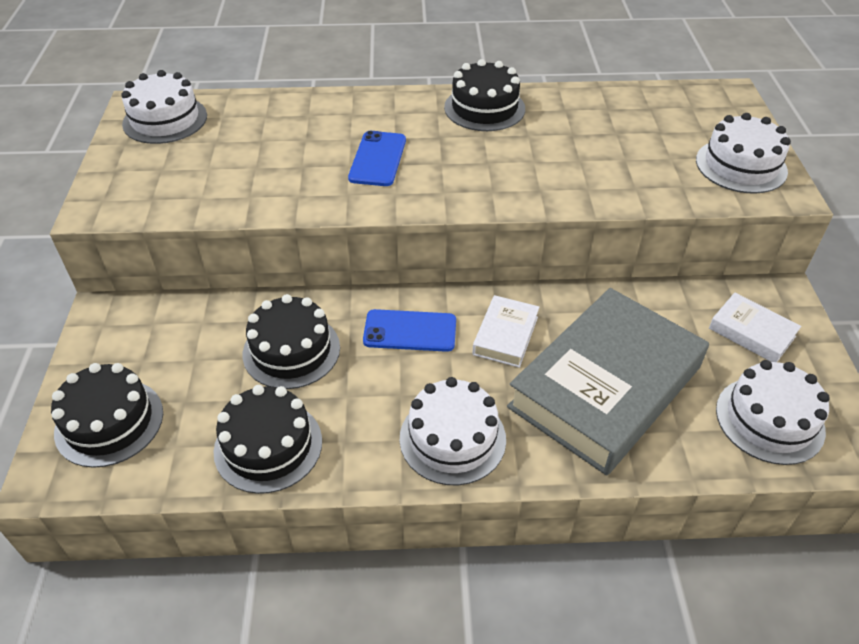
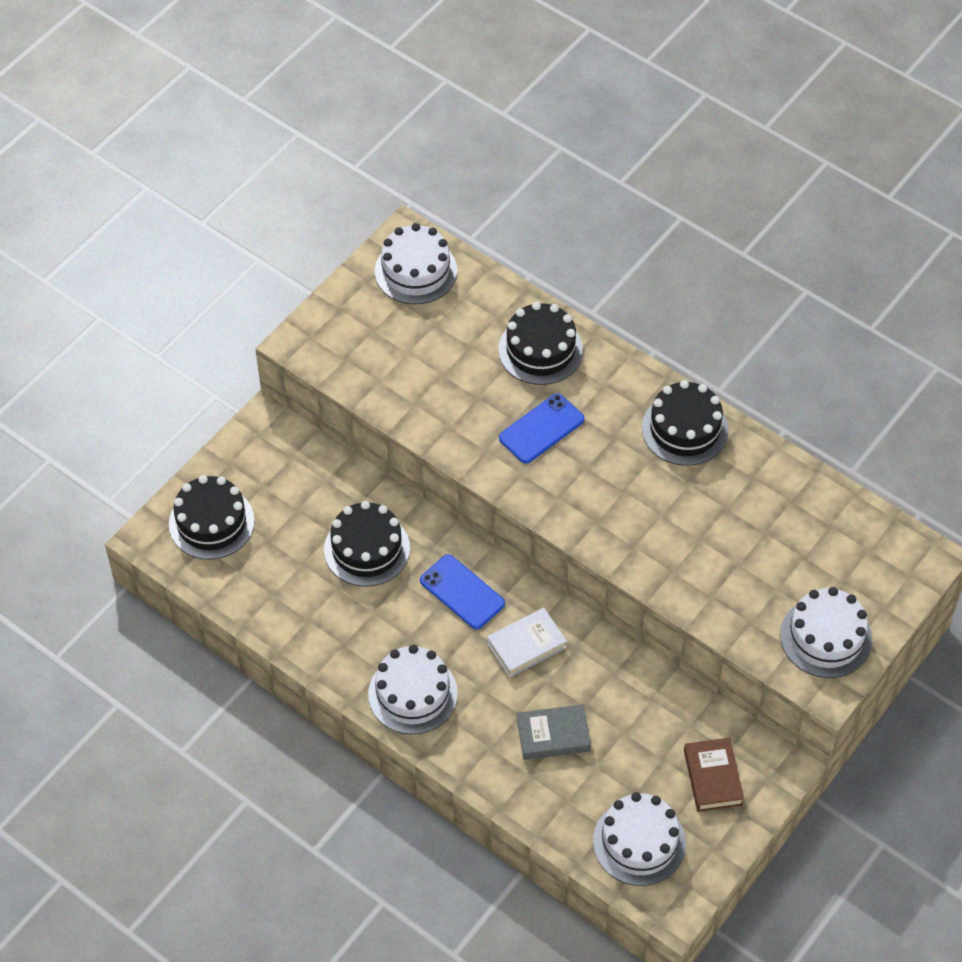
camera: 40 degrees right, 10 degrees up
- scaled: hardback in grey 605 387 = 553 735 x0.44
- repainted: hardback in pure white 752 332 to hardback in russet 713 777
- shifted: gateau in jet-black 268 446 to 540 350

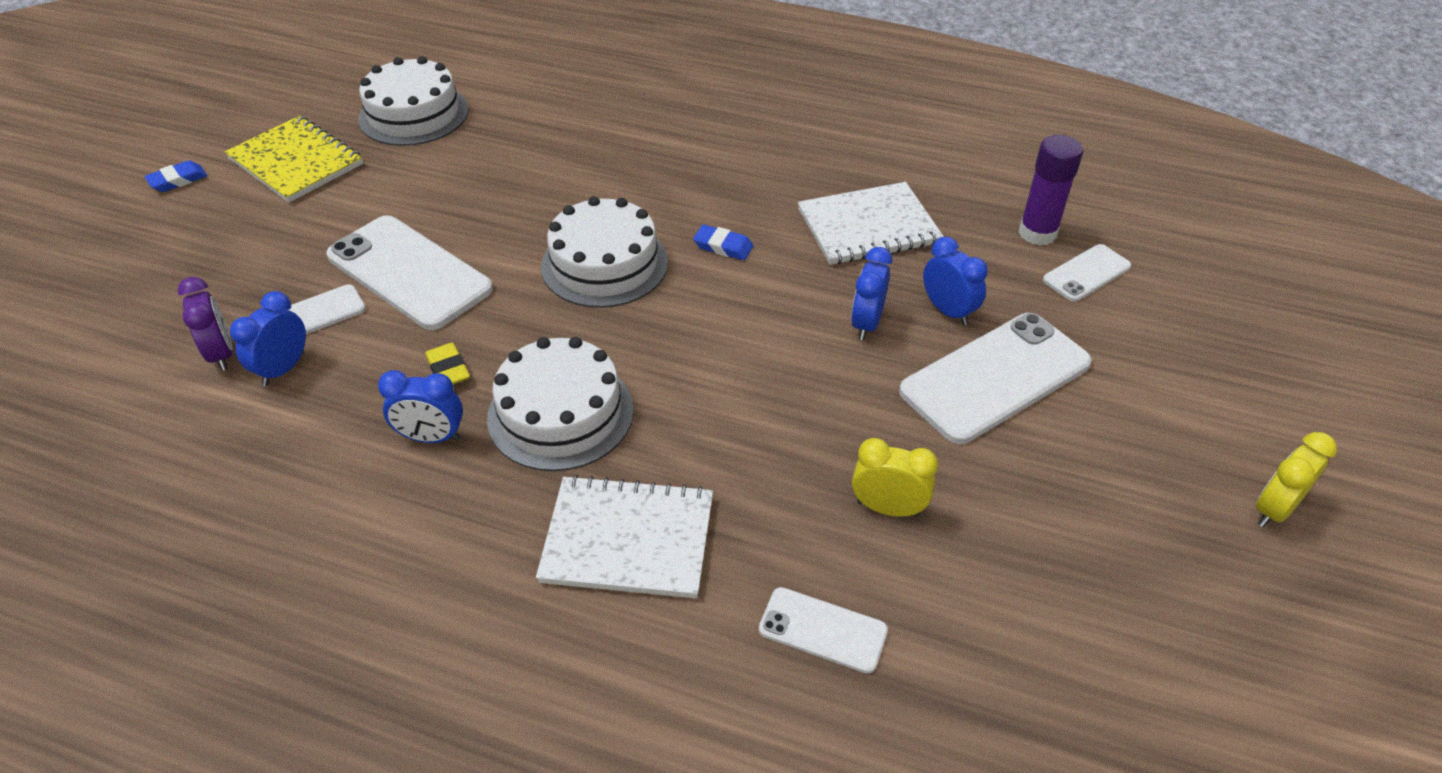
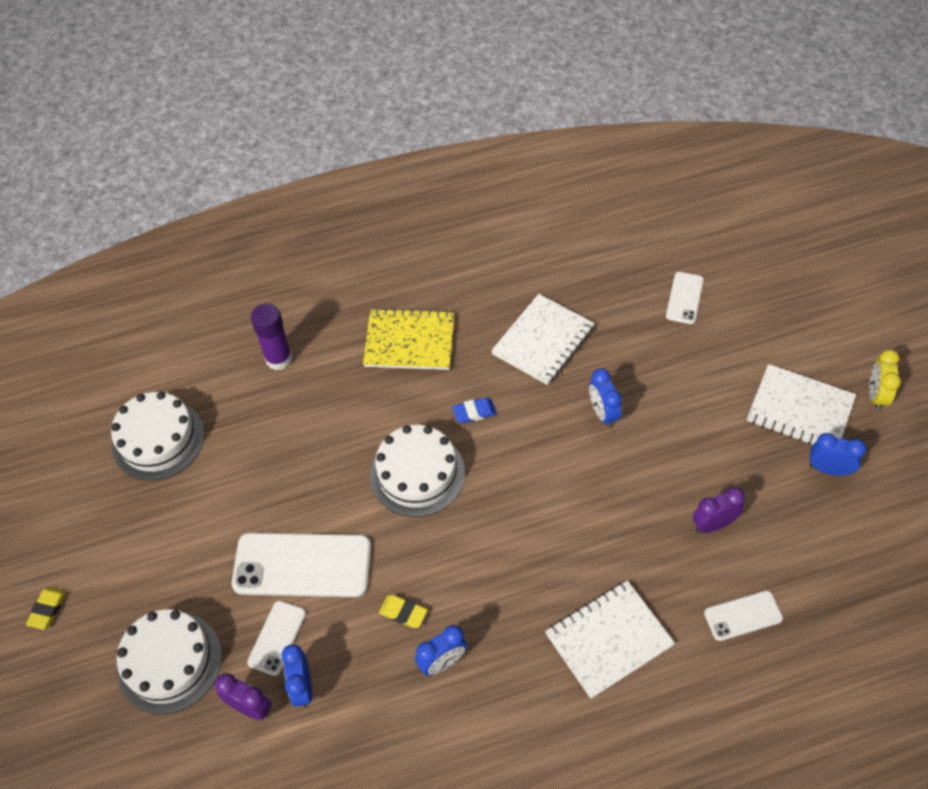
camera: 35 degrees left, 10 degrees up
- shifted: exercise book in bright yellow 296 162 to 409 341
- shifted: stick of glue in royal purple 1037 233 to 279 359
- repainted: gum eraser in blue 178 180 to gum eraser in bright yellow 48 609
- shifted: clock in blue 948 311 to 828 469
- gone: mobile phone in pure white 995 377
- shifted: gateau in pure white 560 413 to 169 662
- repainted: clock in bright yellow 887 508 to clock in royal purple 713 524
- new: exercise book in pure white 800 410

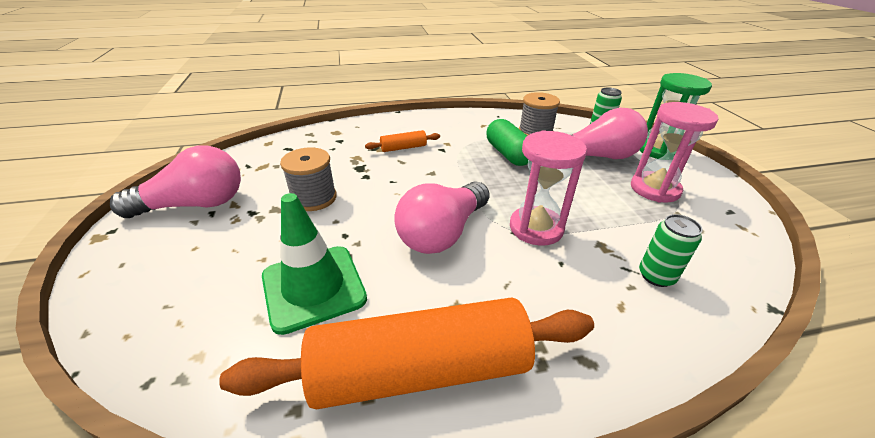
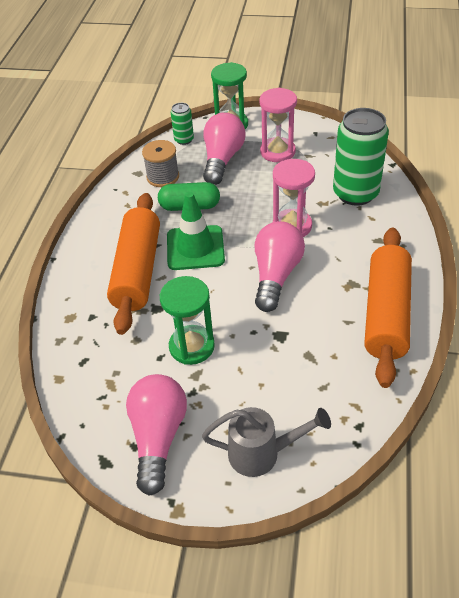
camera: 65 degrees left, 10 degrees up
- scaled: rolling pin in bright orange 403 148 = 138 271 x2.40
- swapped: spool in grey 314 198 to sandglass in emerald 192 346
- rotated: light bulb in pink 442 233 = 276 275 135 degrees counterclockwise
- shifted: safety cone in emerald 313 287 to 195 248
- scaled: tin in emerald 656 276 = 355 193 x2.08
- new: sprinkling can in grey 263 454

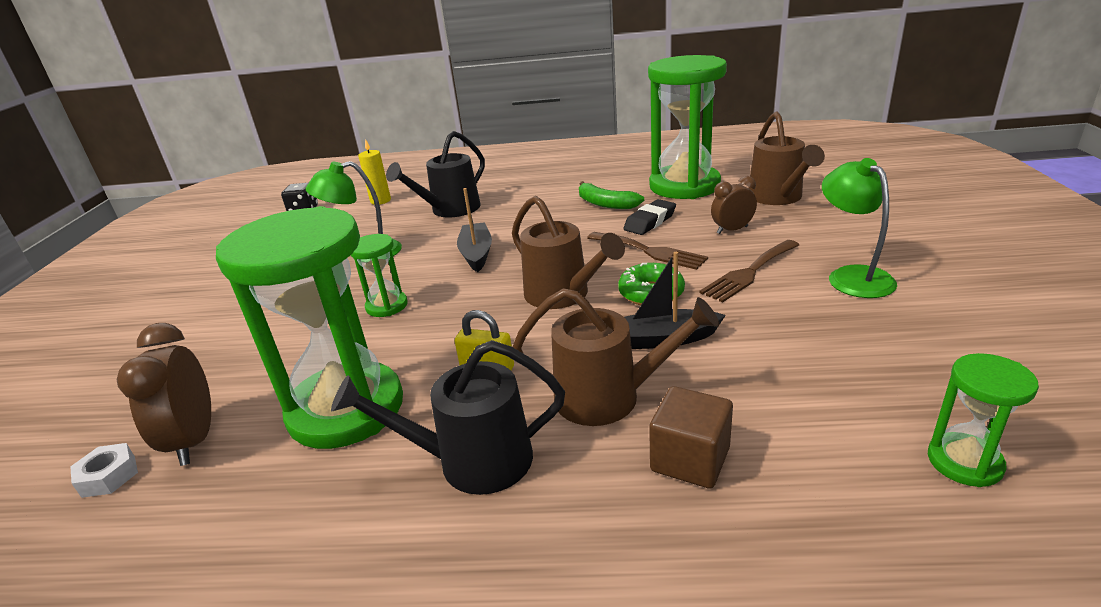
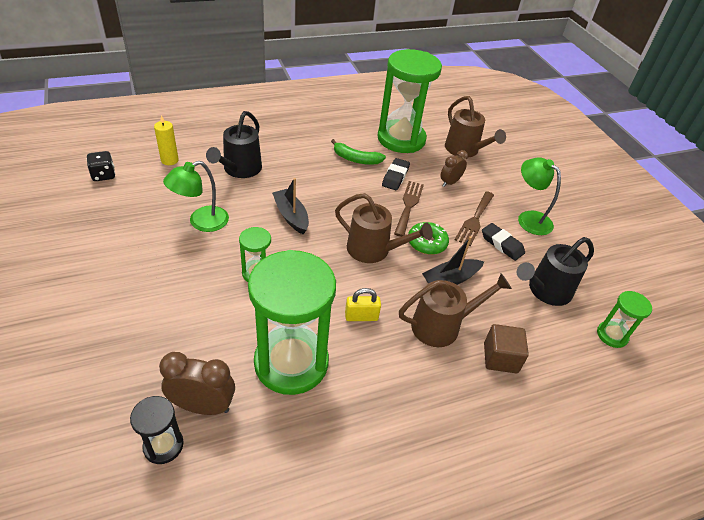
camera: 30 degrees left, 15 degrees up
- rotated: table fork in russet 649 251 = 408 205 90 degrees counterclockwise
- rotated: clock in russet 194 440 = 203 406 135 degrees clockwise
- shifted: sprinkling can in jet-black 473 461 to 546 291
- swapped: hex nut in pure white 109 476 to sandglass in jet-black 163 445
- new: gum eraser in jet-black 502 244

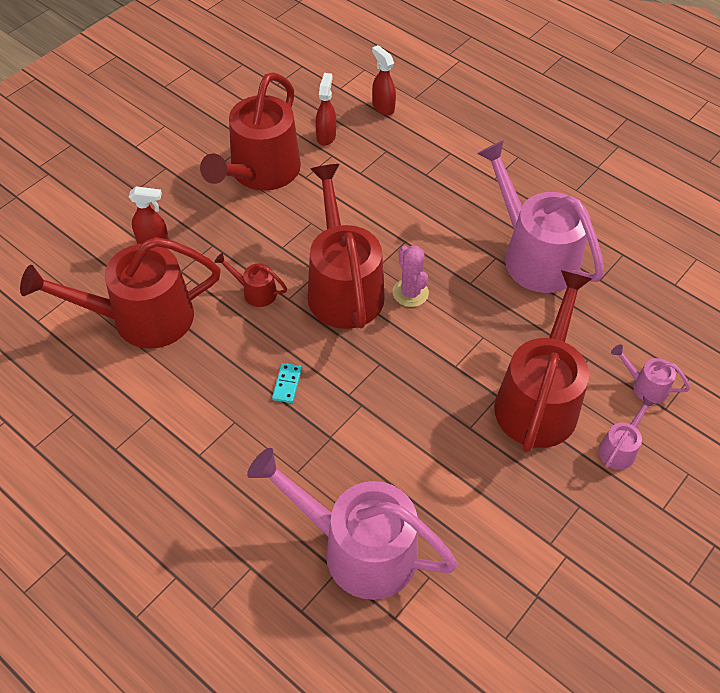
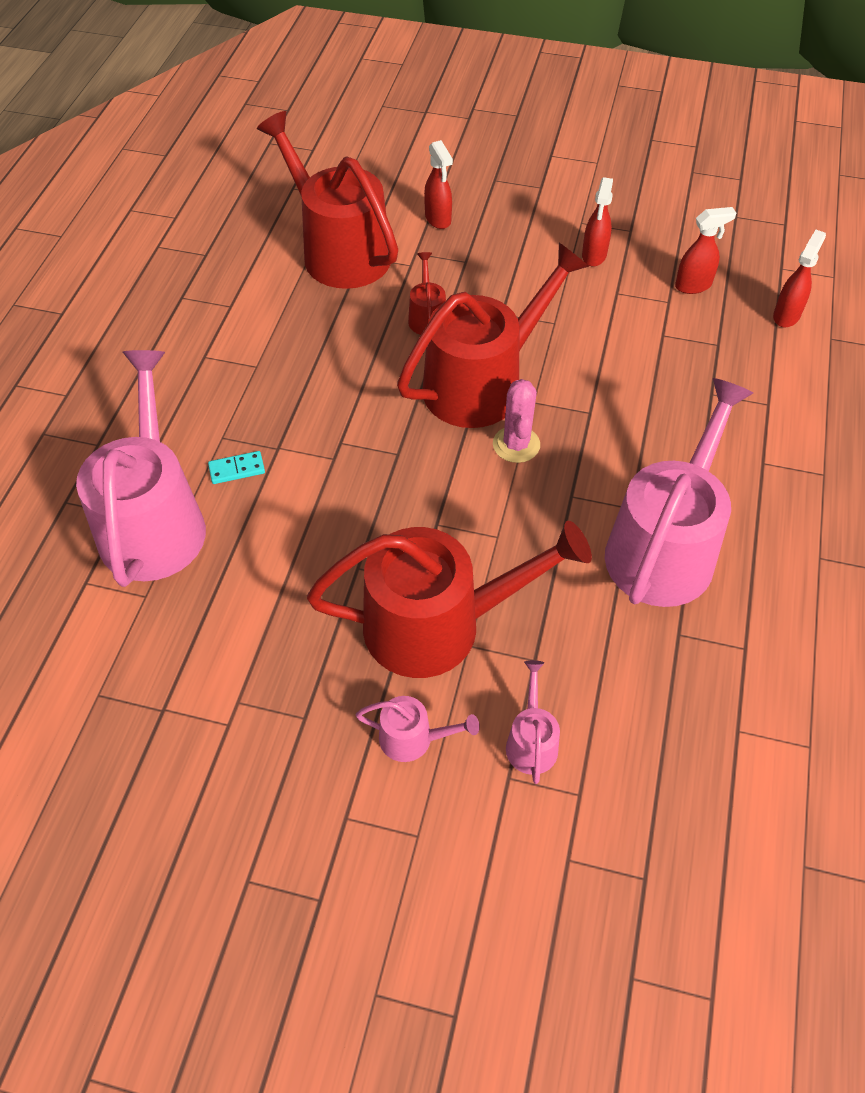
camera: 65 degrees right, 0 degrees up
- swapped: sprinkling can in crimson 261 172 to spray cleaner in crimson 594 256
- rotated: cactus in pink 410 293 = 516 445 45 degrees counterclockwise
- shifted: domino in teal 287 384 to 237 469

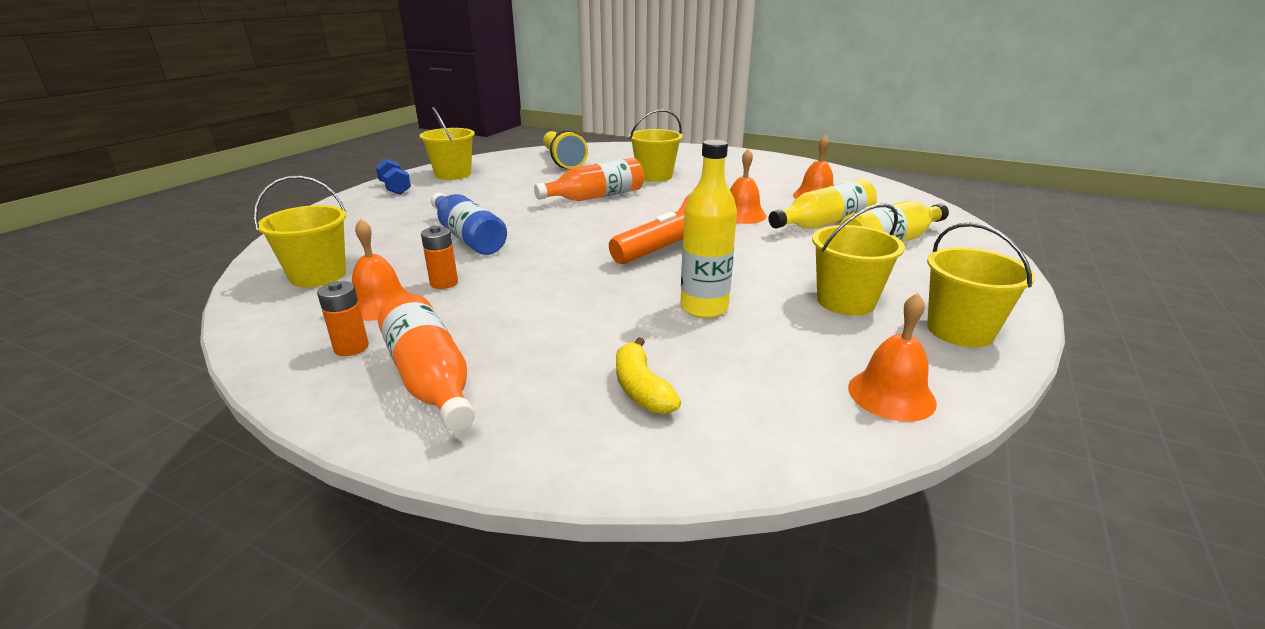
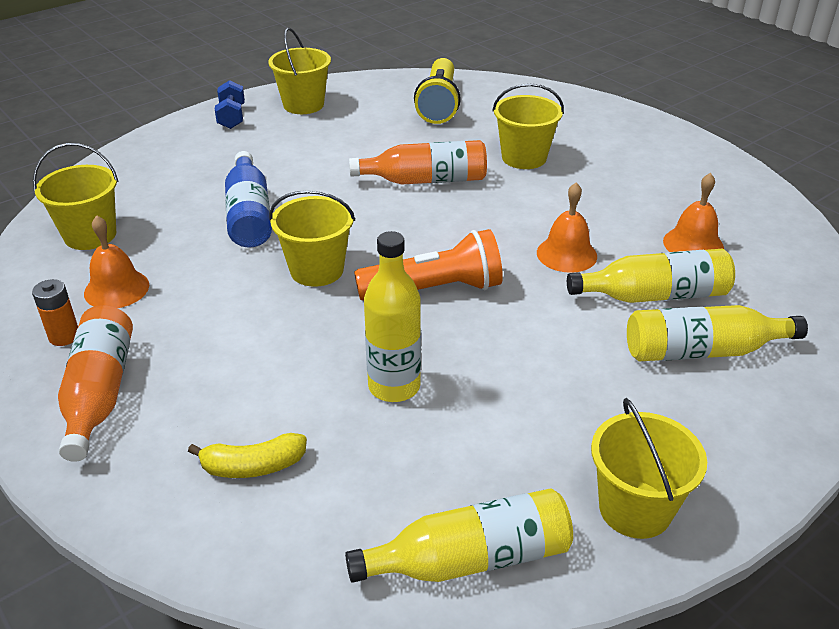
camera: 25 degrees right, 10 degrees up
- shifted: pail in bright yellow 845 301 to 317 270
- gone: AA battery in bright orange 444 283
- swapped: school bell in bright orange 891 394 to drink bottle in bright yellow 470 559
- rotated: banana fruit in bright yellow 641 389 = 253 466 105 degrees counterclockwise

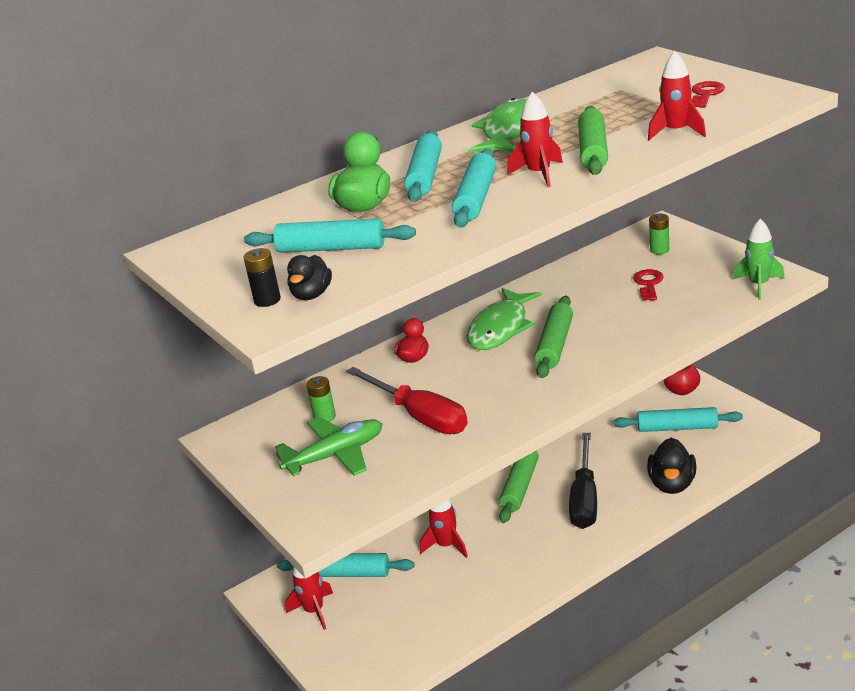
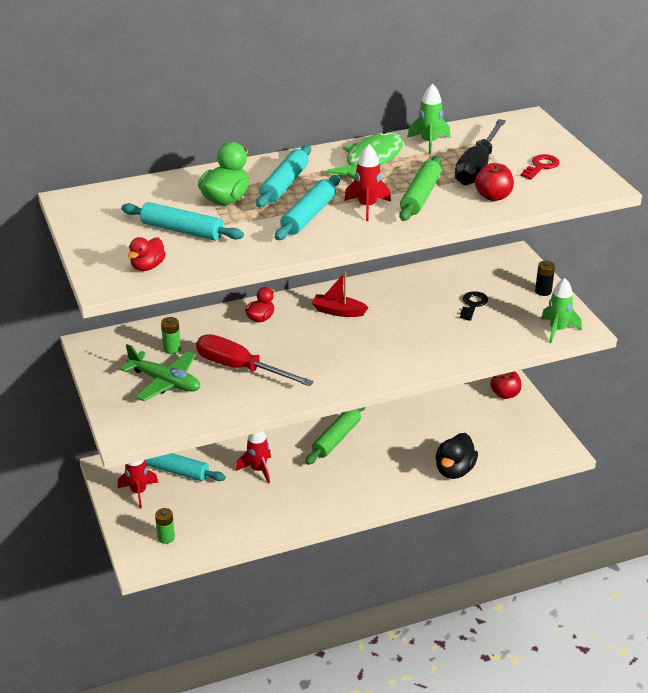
camera: 10 degrees right, 5 degrees up
- swapped: rocket in crimson 676 132 to toy apple in crimson 493 196
- shifted: AA battery in emerald 659 250 to 166 537
- shifted: AA battery in jet-black 267 300 to 543 291
- repainted: toy duck in jet-black 311 295 to toy duck in crimson 147 267
- repainted: door key in crimson 648 284 to door key in jet-black 473 304
- swapped: fish figure in emerald 500 328 to sailboat in crimson 338 311
- gone: rolling pin in emerald 555 345
- rotated: screwdriver in crimson 419 416 = 240 368 150 degrees clockwise
- gone: rolling pin in teal 677 428
- rotated: aeroplane in emerald 335 455 = 165 382 45 degrees clockwise
- shifted: screwdriver in jet-black 584 499 to 477 167
- new: rocket in emerald 429 143

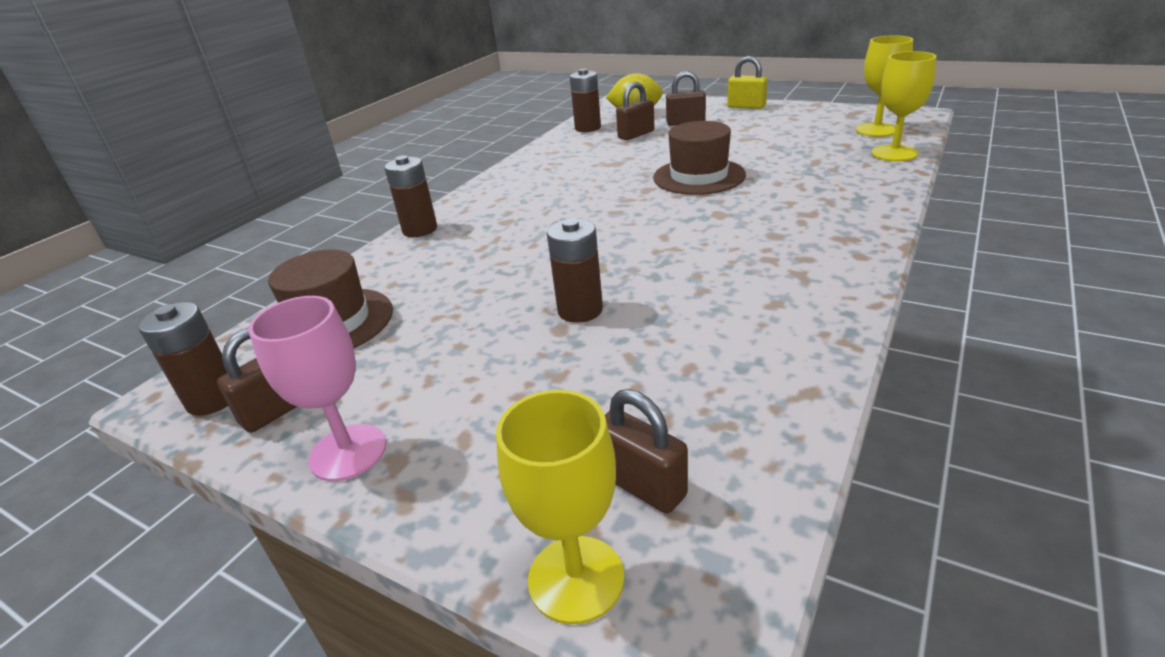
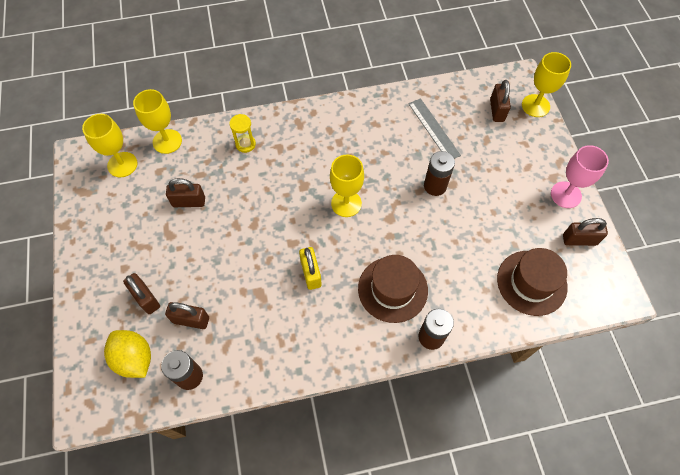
camera: 135 degrees left, 30 degrees up
- shifted: padlock in bright yellow 746 106 to 311 273
- shifted: hat in russet 699 176 to 392 289
- gone: AA battery in russet 213 399
- new: straightedge in grey 433 129
- new: sandglass in bright yellow 245 144
- new: goblet in bright yellow 346 203
- new: padlock in russet 189 202

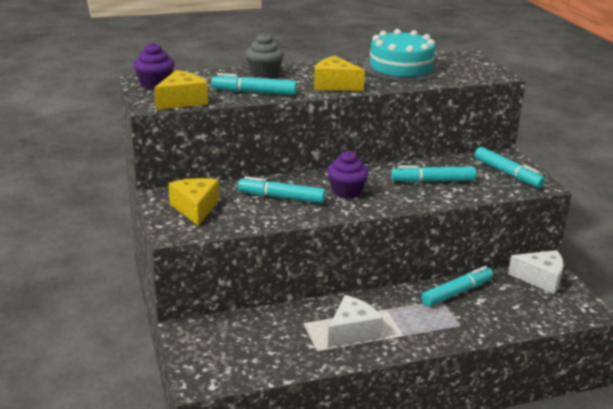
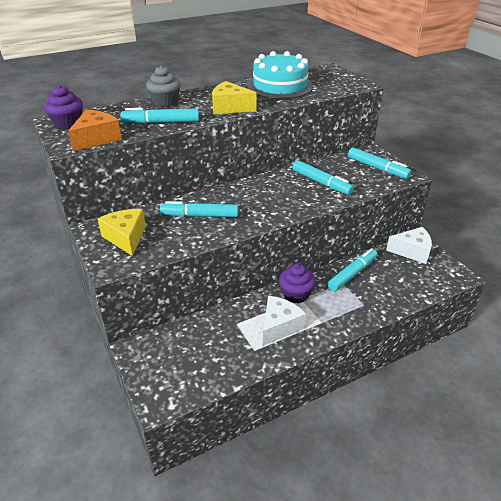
camera: 10 degrees left, 10 degrees up
- repainted: cheese wedge in bright yellow 182 101 to cheese wedge in bright orange 97 139
- shifted: fairy cake in royal purple 346 191 to 296 294
- rotated: marker pen in teal 433 181 = 321 182 120 degrees counterclockwise

